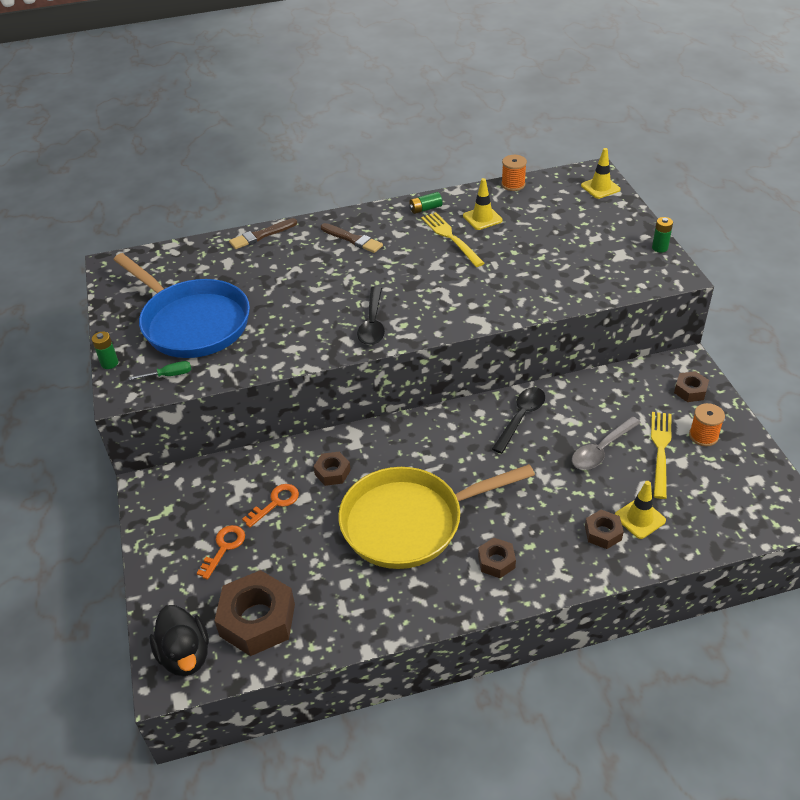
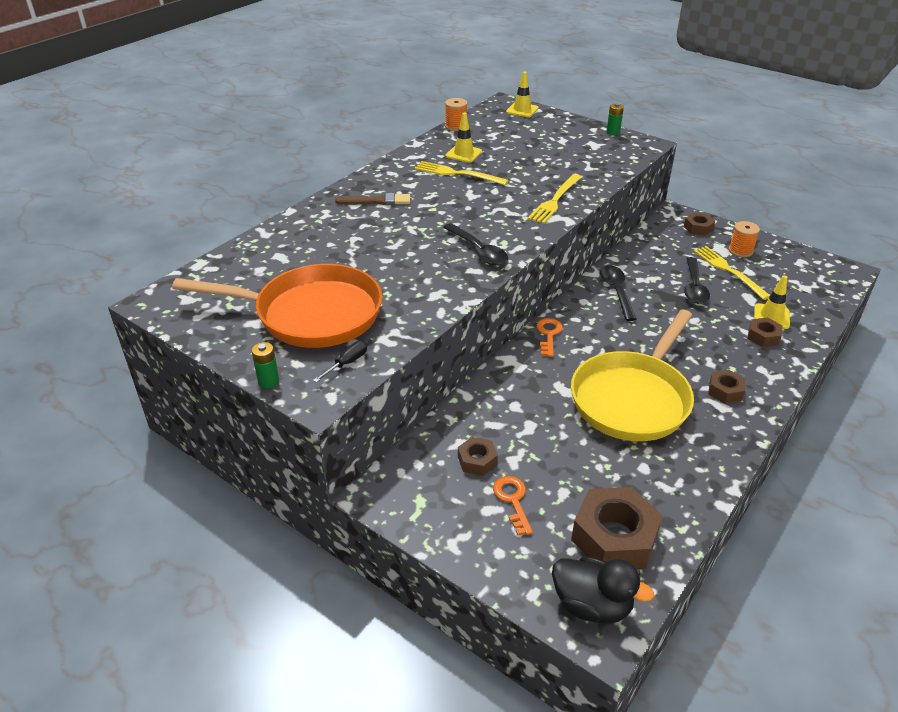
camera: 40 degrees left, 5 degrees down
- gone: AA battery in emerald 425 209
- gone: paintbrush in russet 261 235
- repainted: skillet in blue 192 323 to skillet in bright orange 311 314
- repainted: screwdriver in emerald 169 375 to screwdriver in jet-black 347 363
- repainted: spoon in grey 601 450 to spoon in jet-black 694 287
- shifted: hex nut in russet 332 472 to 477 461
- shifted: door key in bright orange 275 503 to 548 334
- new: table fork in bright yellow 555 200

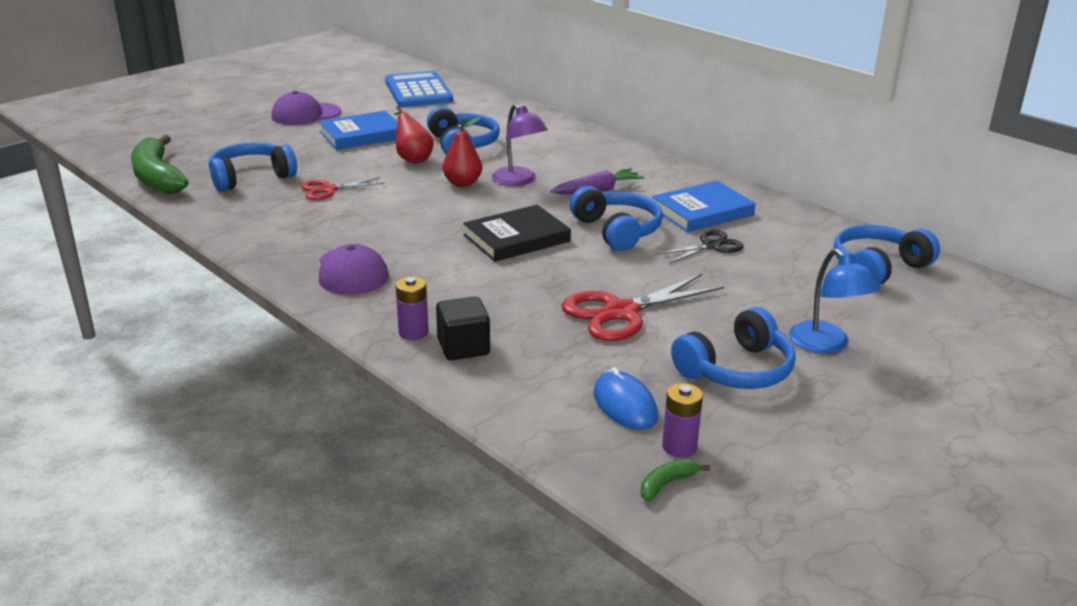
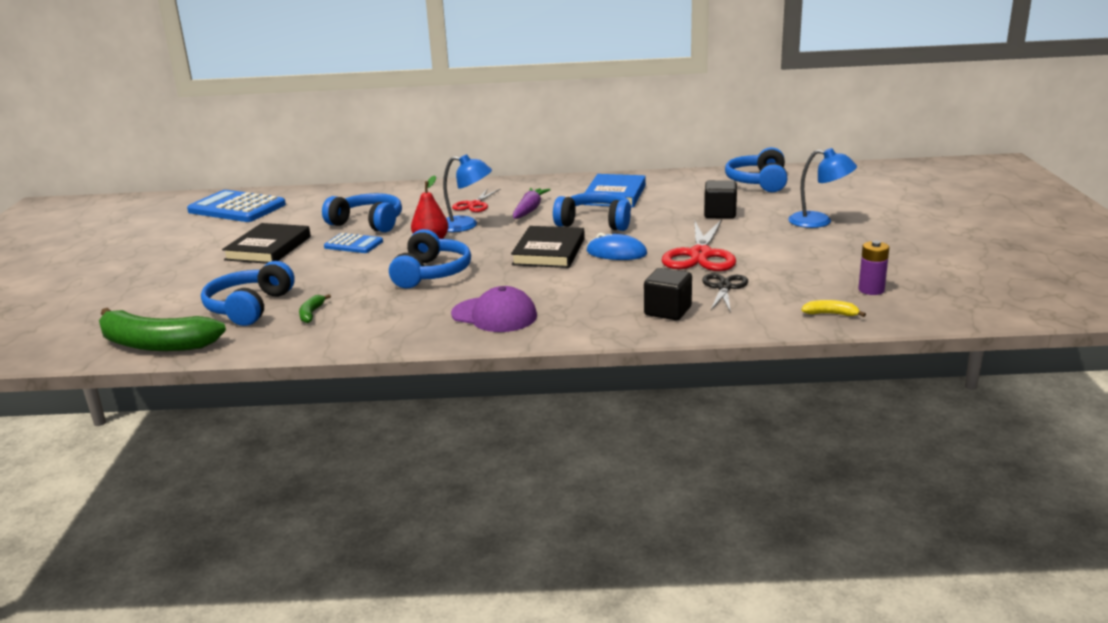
camera: 45 degrees left, 5 degrees down
- gone: peaked cap in royal purple 306 114
- repainted: desk lamp in royal purple 519 181 to desk lamp in blue 466 225
- swapped: pear in crimson 413 159 to pocket calculator in blue 353 244
- repainted: hardback in blue 362 135 to hardback in jet-black 268 248
- shifted: scissors in crimson 328 190 to 474 205
- shifted: scissors in jet-black 711 246 to 724 287
- gone: AA battery in royal purple 413 332
- shifted: headphones in blue 736 370 to 431 273
- shifted: computer mouse in blue 625 405 to 616 253
- shifted: banana fruit in emerald 667 483 to 311 313
- new: cube in jet-black 720 214
- new: banana fruit in bright yellow 831 314

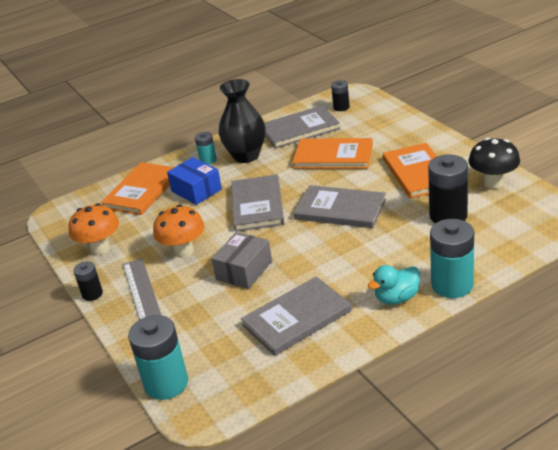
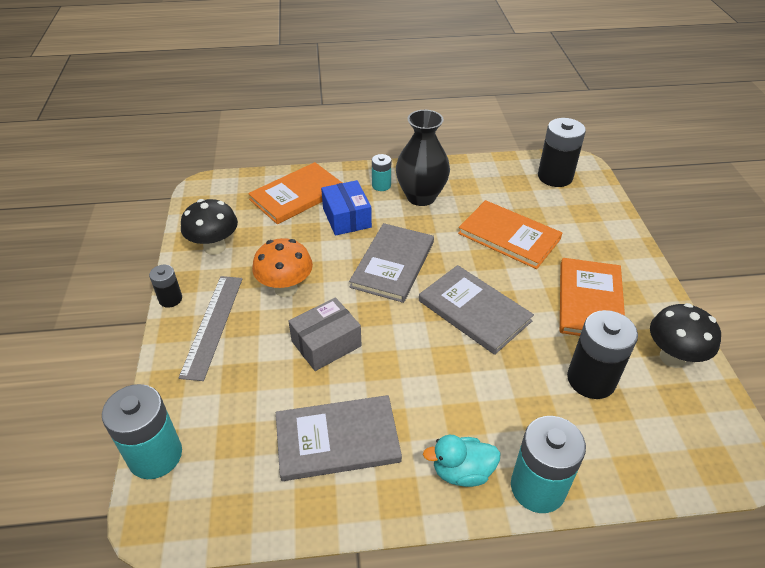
camera: 20 degrees right, 10 degrees up
- scaled: AA battery in jet-black 341 107 = 555 177 x1.85
- gone: hardback in grey 299 129
- repainted: toadstool in bright orange 100 249 to toadstool in jet-black 215 247

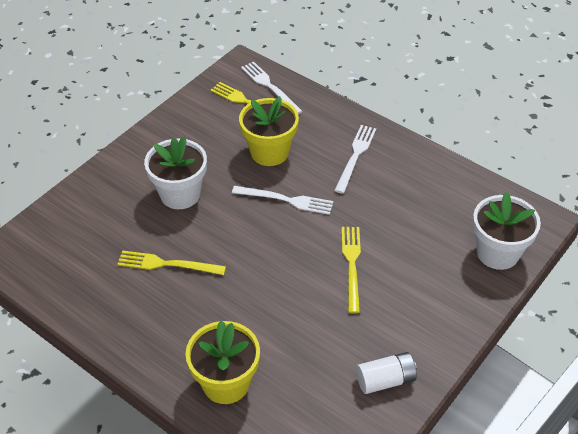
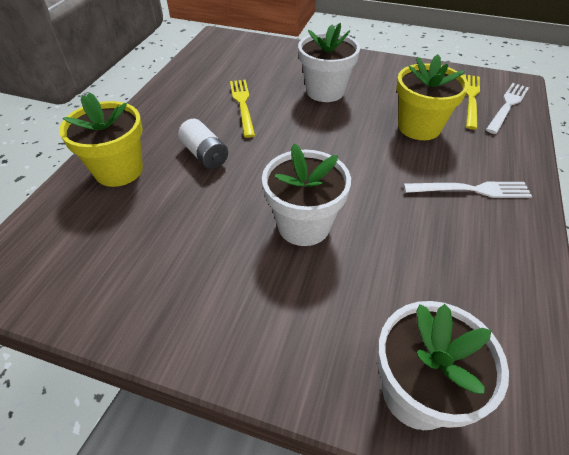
camera: 70 degrees right, 0 degrees up
- gone: table fork in pure white 286 200
- swapped: table fork in bright yellow 352 265 to plant pot in pure white 303 225
- shifted: AA battery in pure white 385 380 to 205 155

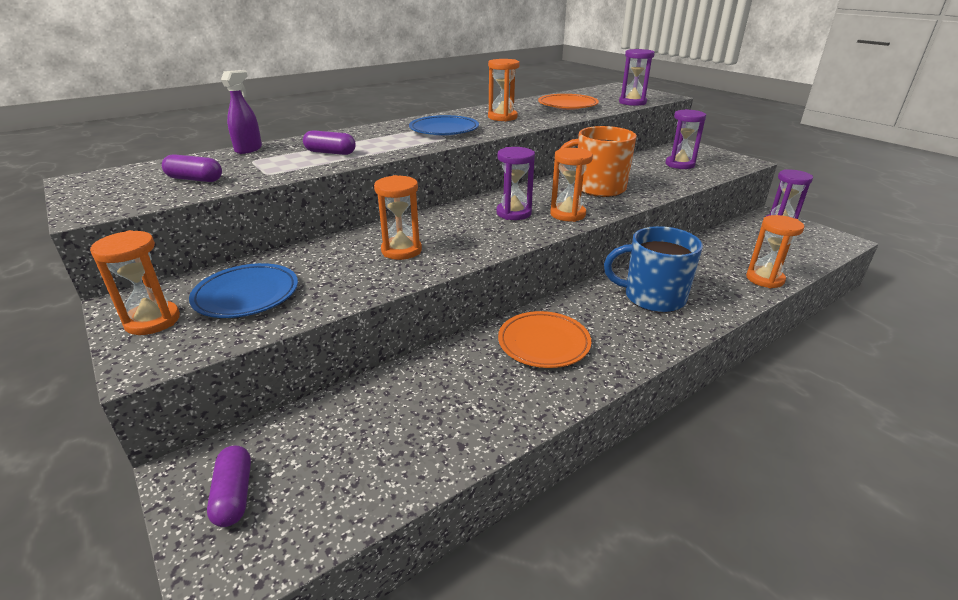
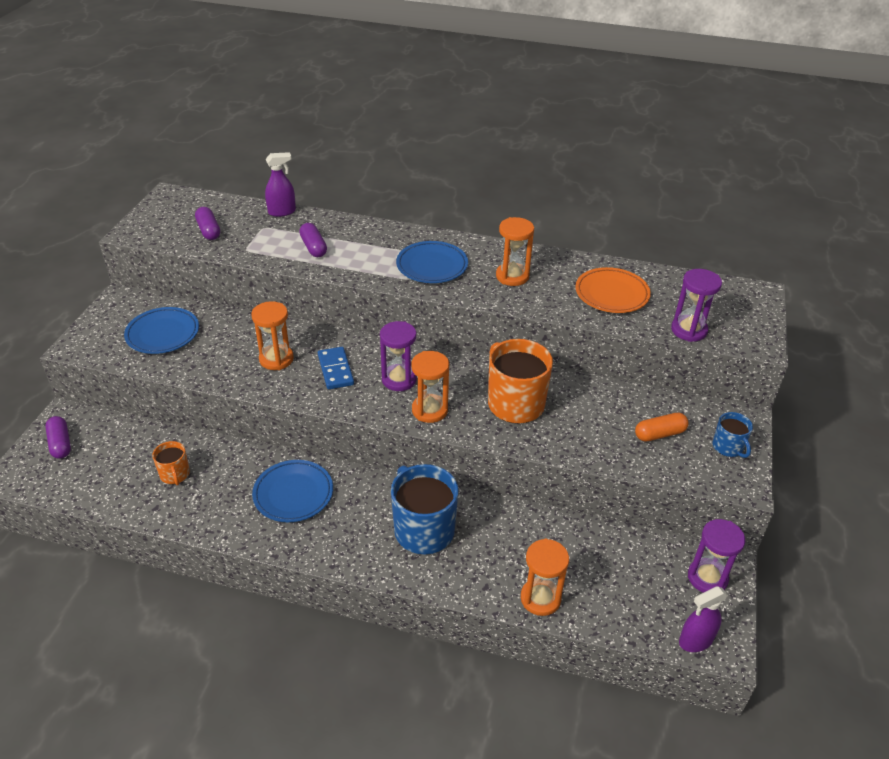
camera: 50 degrees right, 10 degrees up
- swapped: sandglass in royal purple 680 164 to pill in bright orange 659 434
- gone: sandglass in bright orange 152 321
- repainted: flat dish in bright orange 543 343 to flat dish in blue 293 494
- rotated: pill in royal purple 234 495 = 60 443 60 degrees counterclockwise
- new: domino in blue 335 370
- new: mug in blue 728 447
- new: mug in bright orange 175 474
- new: spray cleaner in royal purple 695 641

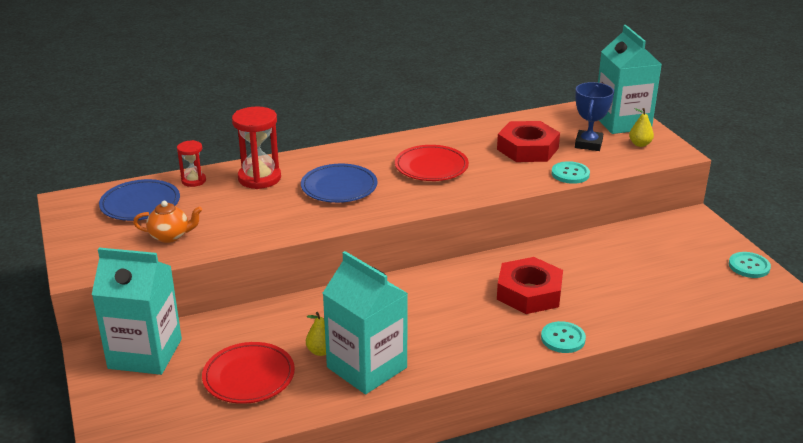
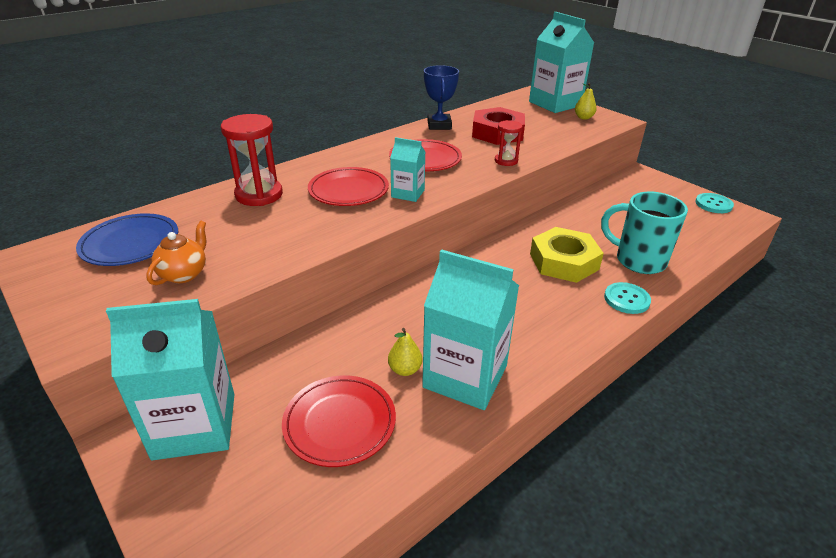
camera: 20 degrees left, 5 degrees up
- shifted: award cup in blue 588 144 to 439 125
- shifted: sandglass in crimson 193 181 to 506 161
- gone: button in teal 570 174
- repainted: flat dish in blue 339 187 to flat dish in crimson 348 190
- rotated: teapot in bright orange 170 236 = 184 274 45 degrees counterclockwise
- repainted: hex nut in crimson 529 292 to hex nut in bright yellow 564 261
- new: carton in teal 408 193
- new: mug in teal 638 260

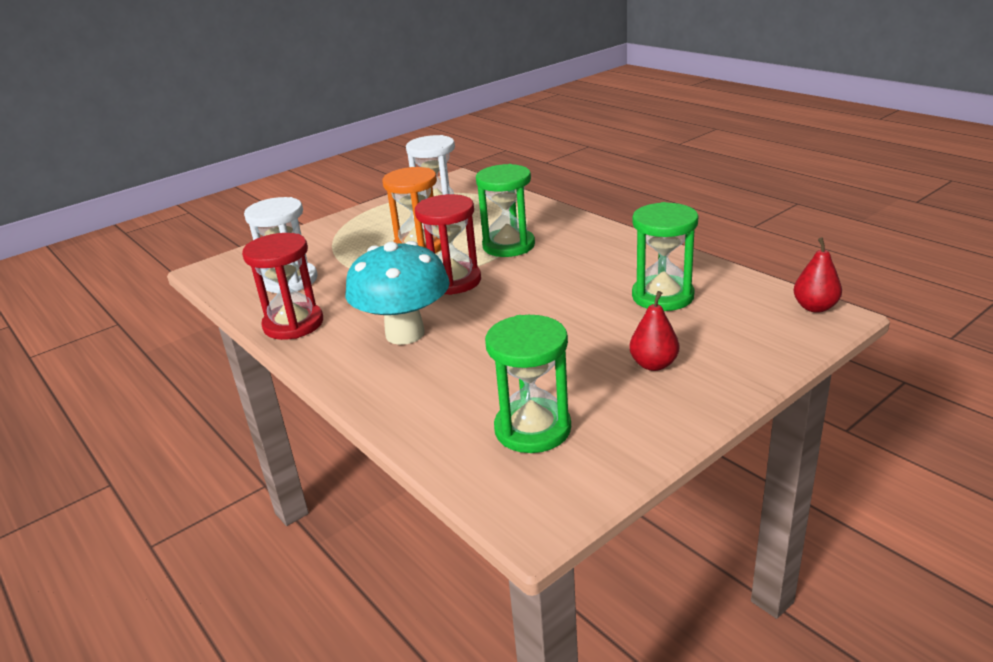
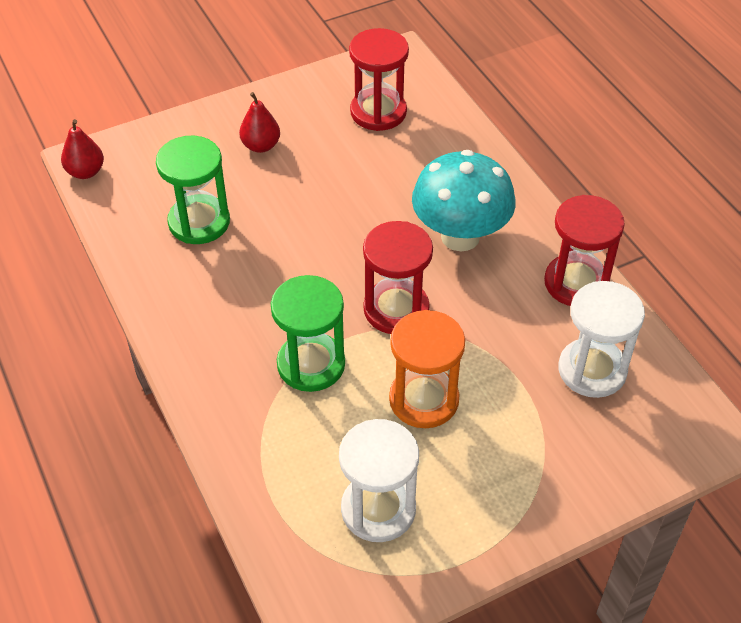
camera: 170 degrees left, 20 degrees up
- repainted: sandglass in emerald 532 429 to sandglass in crimson 378 112

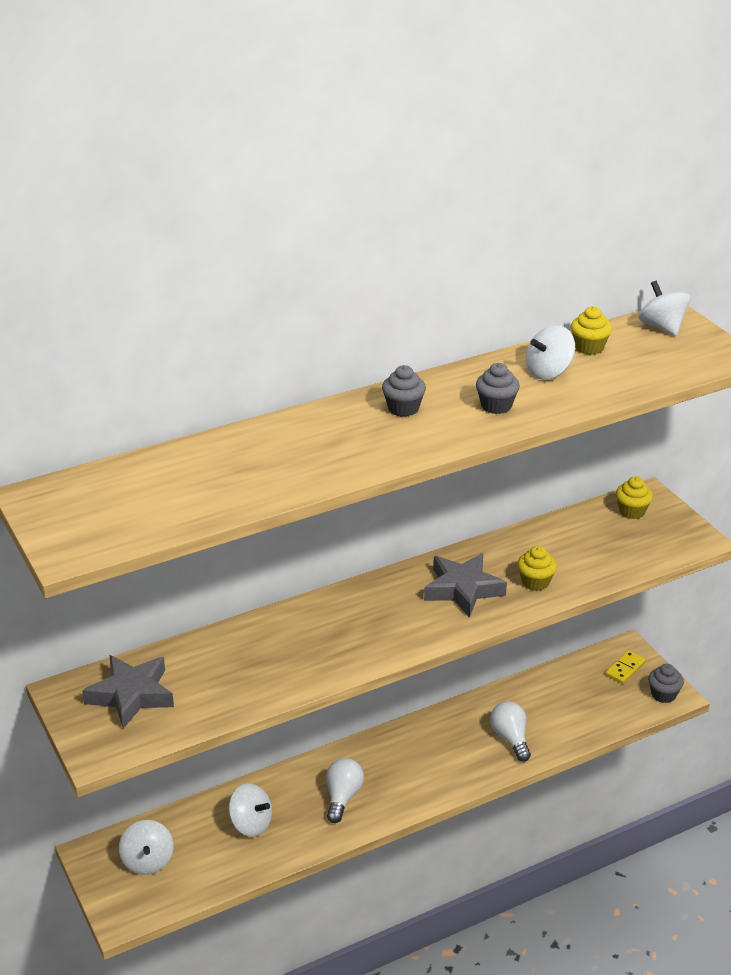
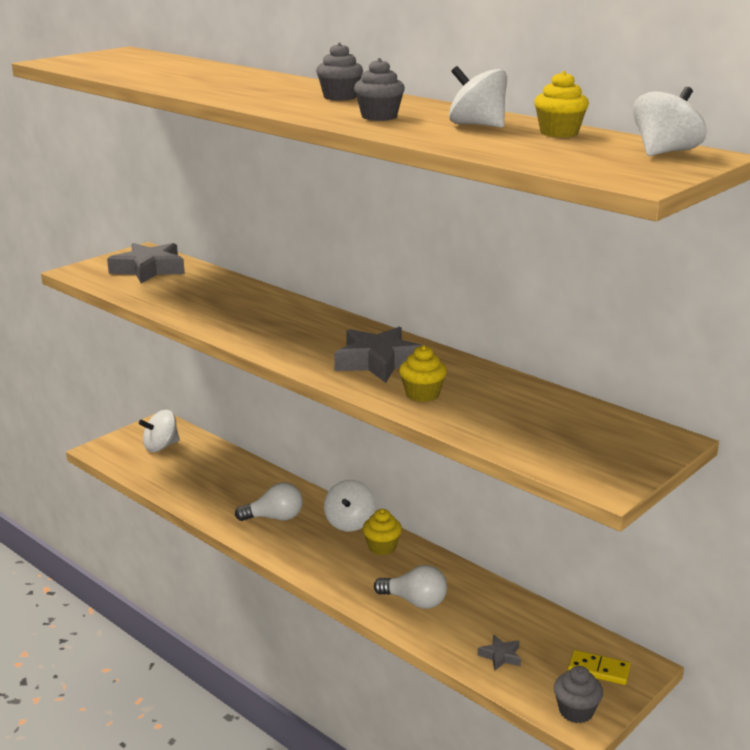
camera: 70 degrees right, 10 degrees down
- shifted: fairy cake in bright yellow 632 511 to 382 547
- rotated: light bulb in pure white 510 738 = 415 601 60 degrees clockwise
- shifted: whirligig in pure white 251 824 to 349 523
- new: star shape in grey 500 656

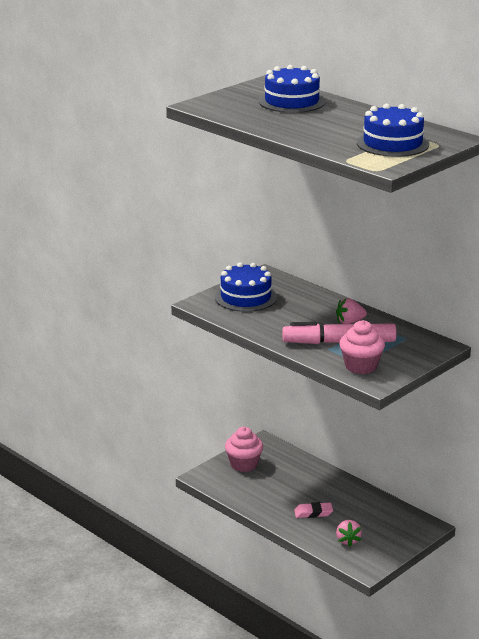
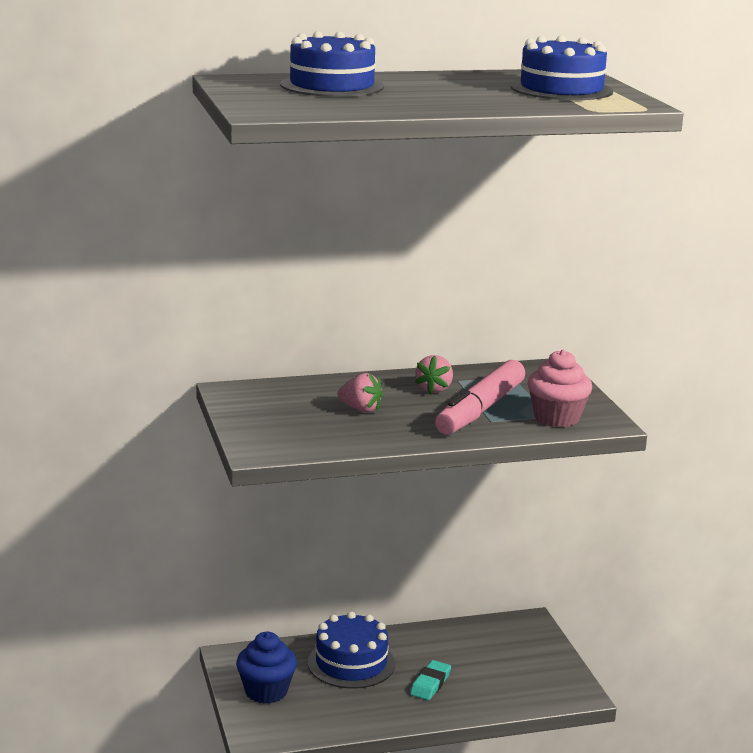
camera: 60 degrees left, 5 degrees down
- shifted: gateau in blue 246 297 to 351 663
- repainted: fairy cake in pink 244 464 to fairy cake in blue 266 691
- repainted: gum eraser in pink 313 513 to gum eraser in teal 430 684
- shifted: berry in pink 347 540 to 360 409

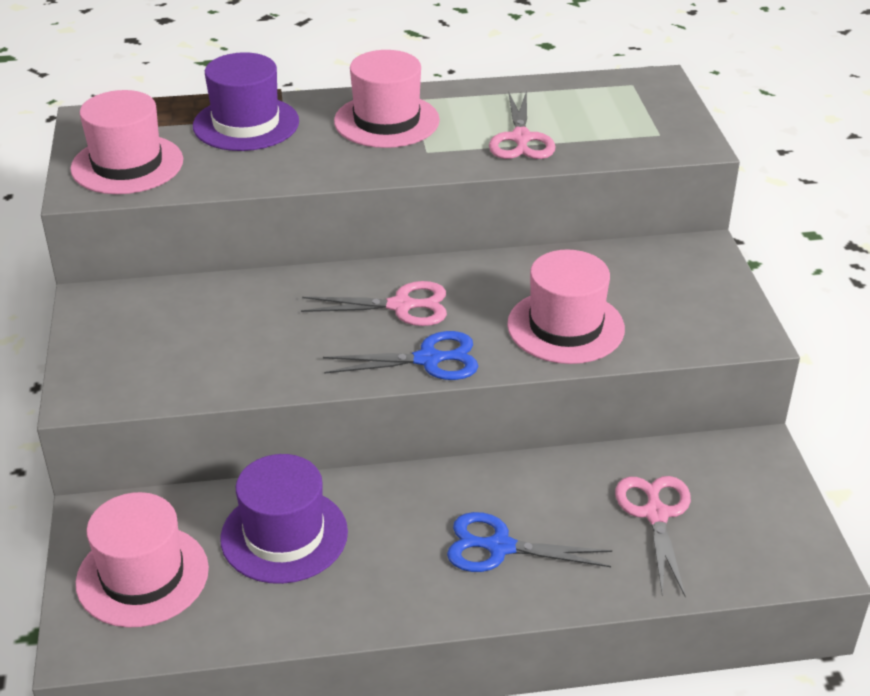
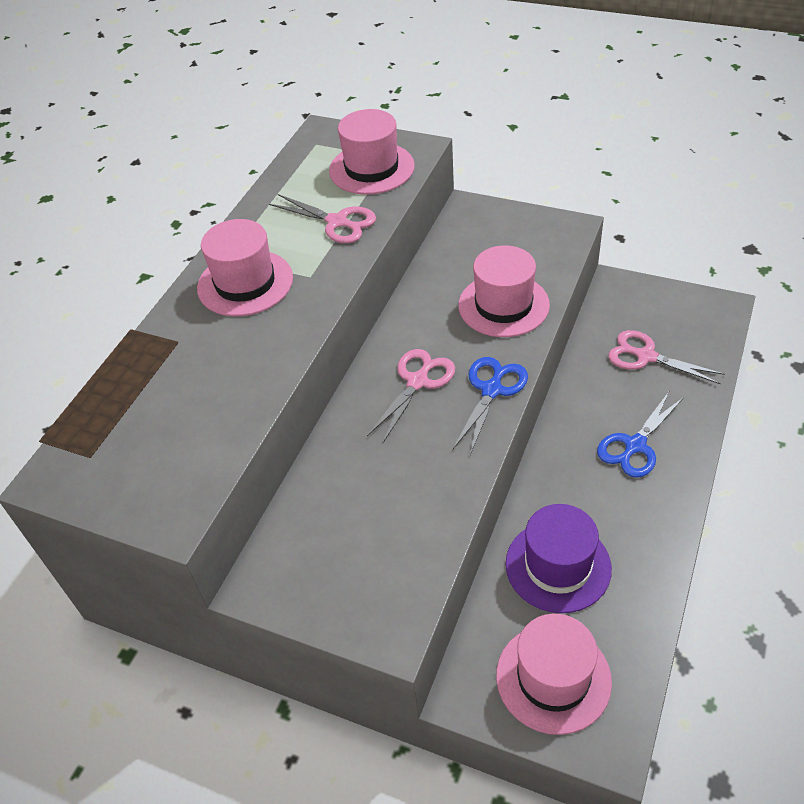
camera: 55 degrees left, 10 degrees up
- gone: hat in royal purple 246 124
- shifted: hat in pink 127 164 to 371 168

